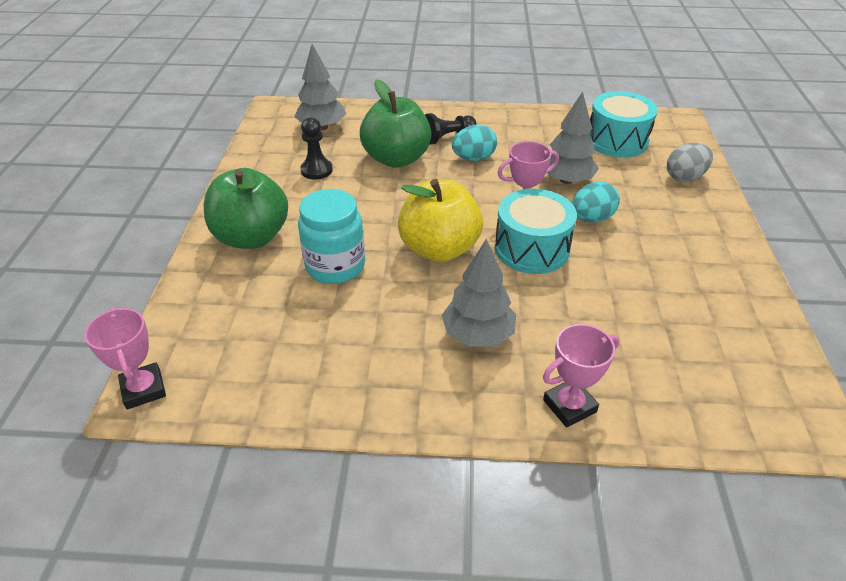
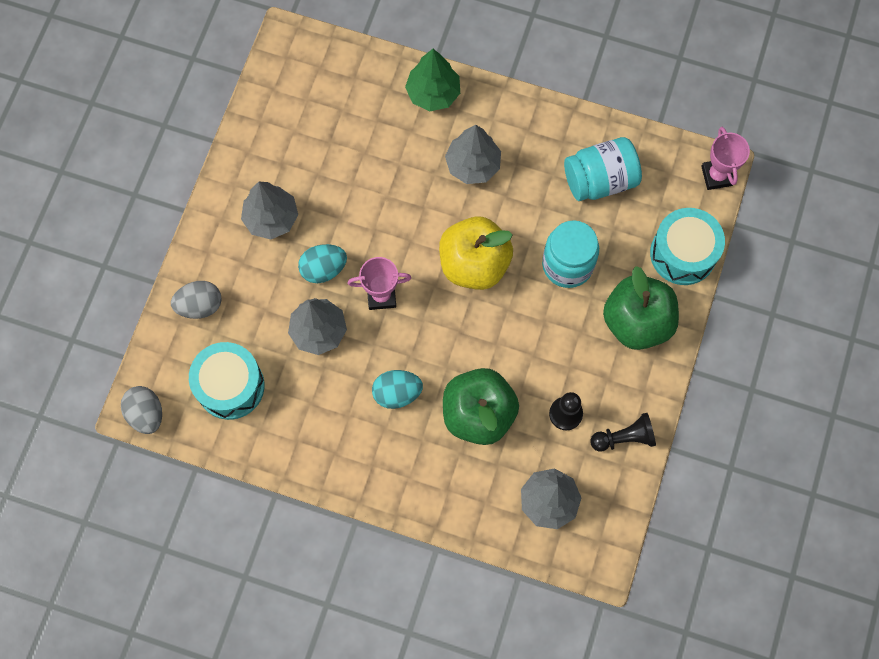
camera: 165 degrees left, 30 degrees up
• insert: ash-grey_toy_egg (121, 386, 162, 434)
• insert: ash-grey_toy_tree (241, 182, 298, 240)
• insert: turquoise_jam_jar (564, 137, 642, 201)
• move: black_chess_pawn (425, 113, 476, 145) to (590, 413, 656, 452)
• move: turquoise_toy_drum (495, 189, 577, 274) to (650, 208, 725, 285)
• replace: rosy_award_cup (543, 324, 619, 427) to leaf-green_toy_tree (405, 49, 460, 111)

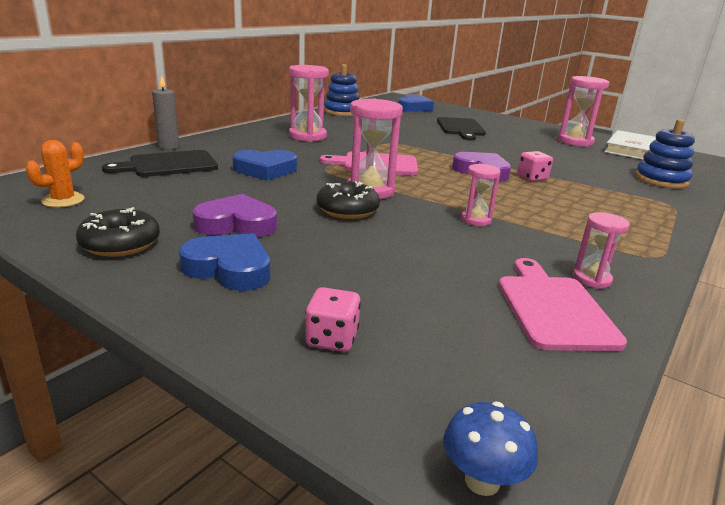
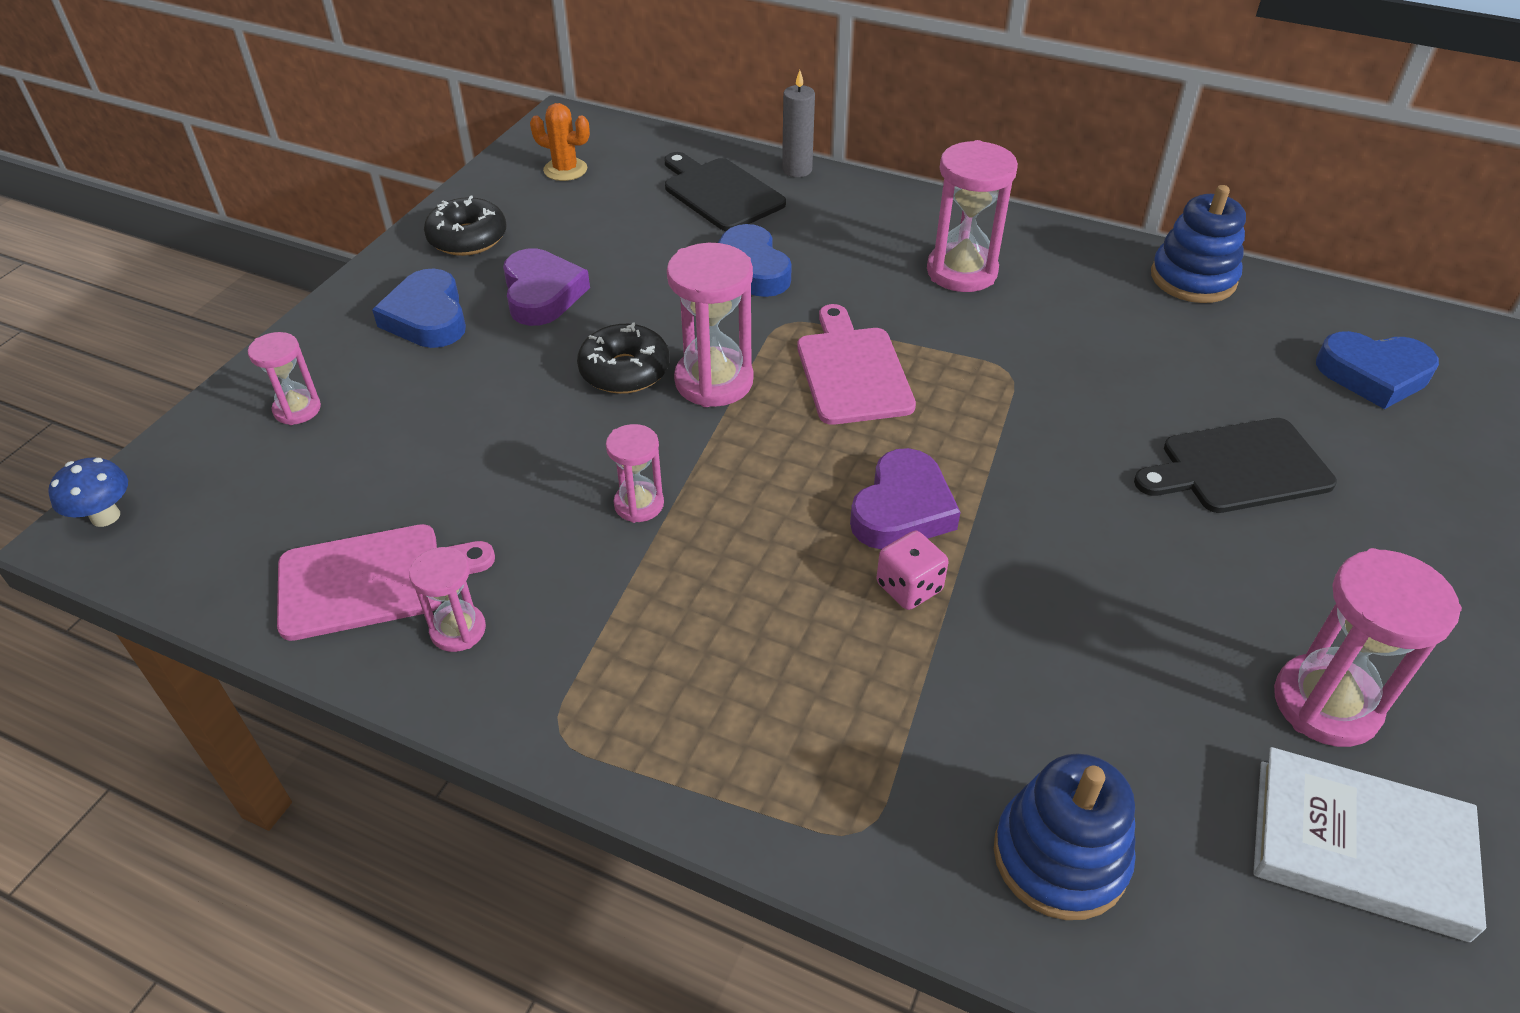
camera: 80 degrees right, 20 degrees up
• replace: rosy_game_die (305, 287, 361, 352) to rosy_hourglass (248, 332, 321, 425)
• rotate: blue_heart (179, 233, 270, 291) = (372, 268, 466, 348) 150 degrees clockwise

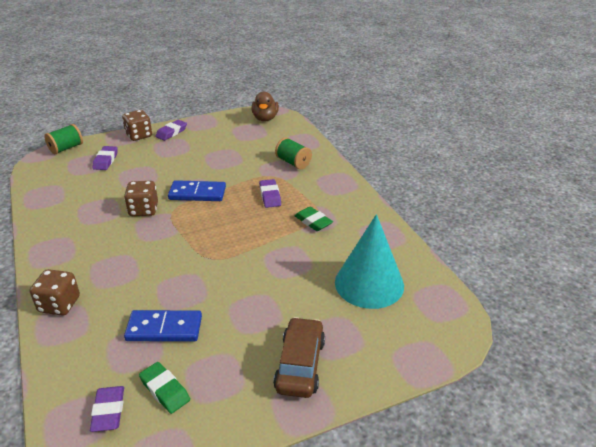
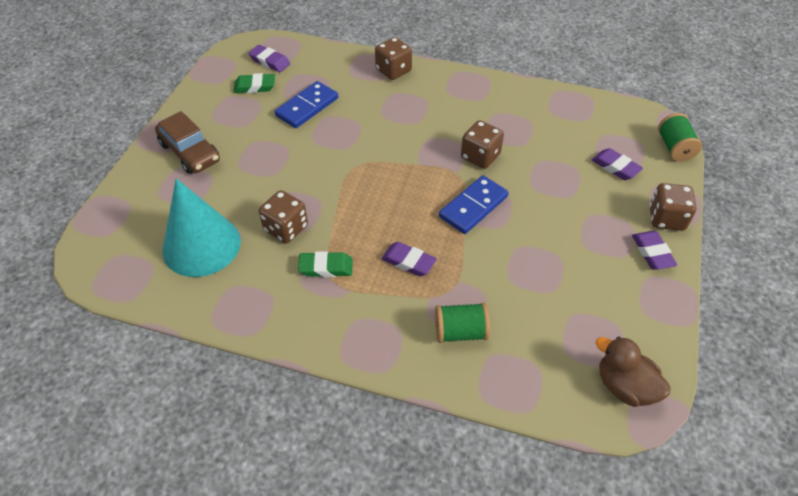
camera: 130 degrees right, 15 degrees up
• insert: dark_brown_game_die (259, 190, 308, 243)

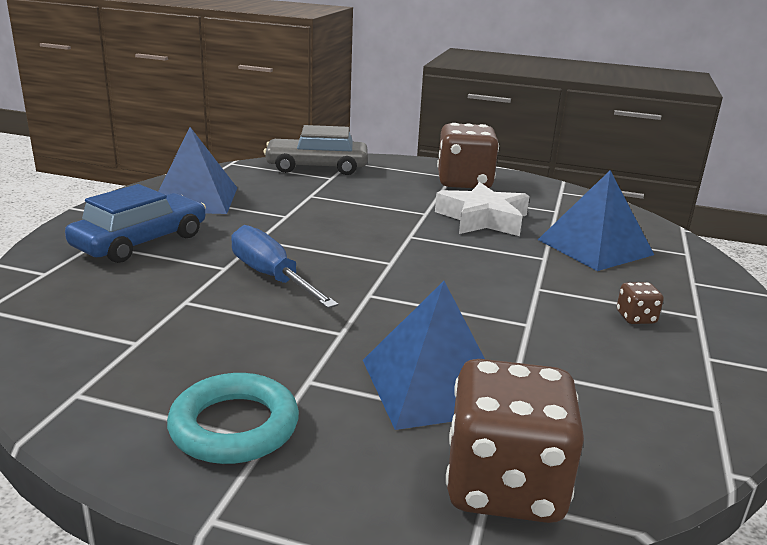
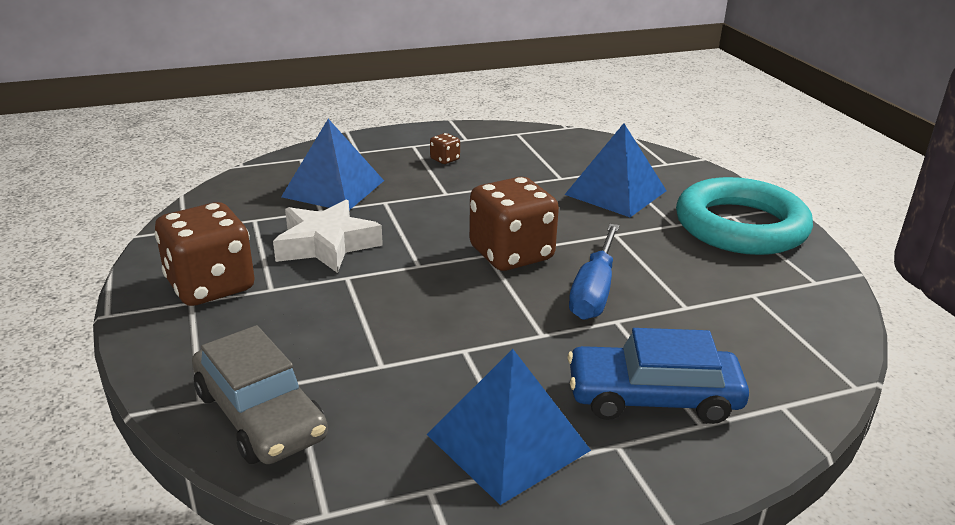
camera: 125 degrees left, 5 degrees up
• move: dark_brown_game_die (446, 359, 584, 523) to (469, 177, 559, 271)
• resize: turquoise_torus (167, 373, 299, 464) = (676, 177, 813, 255) x1.69

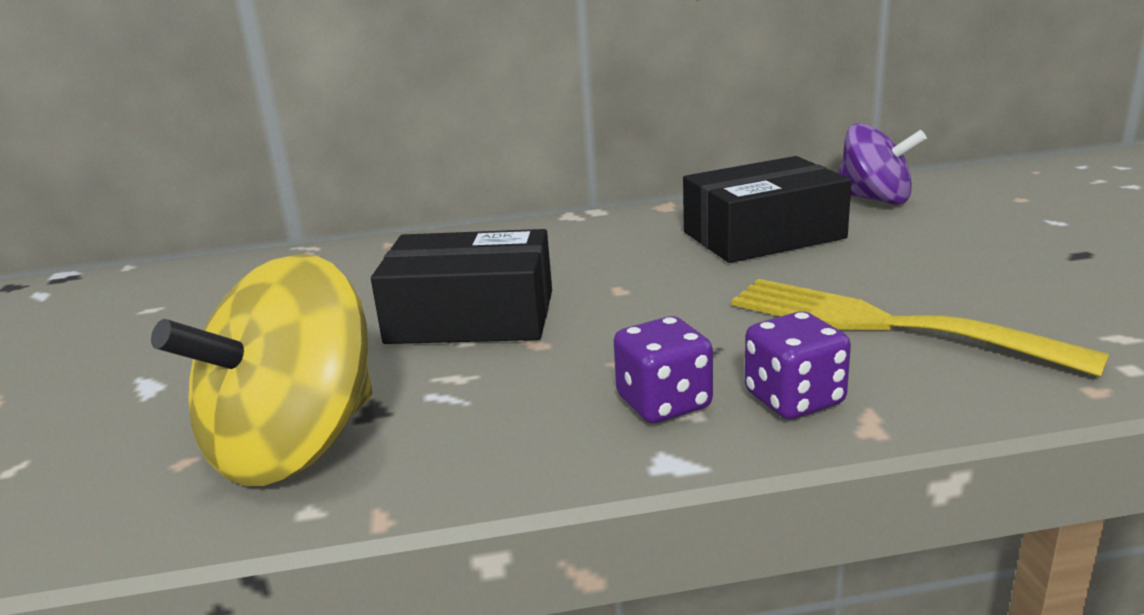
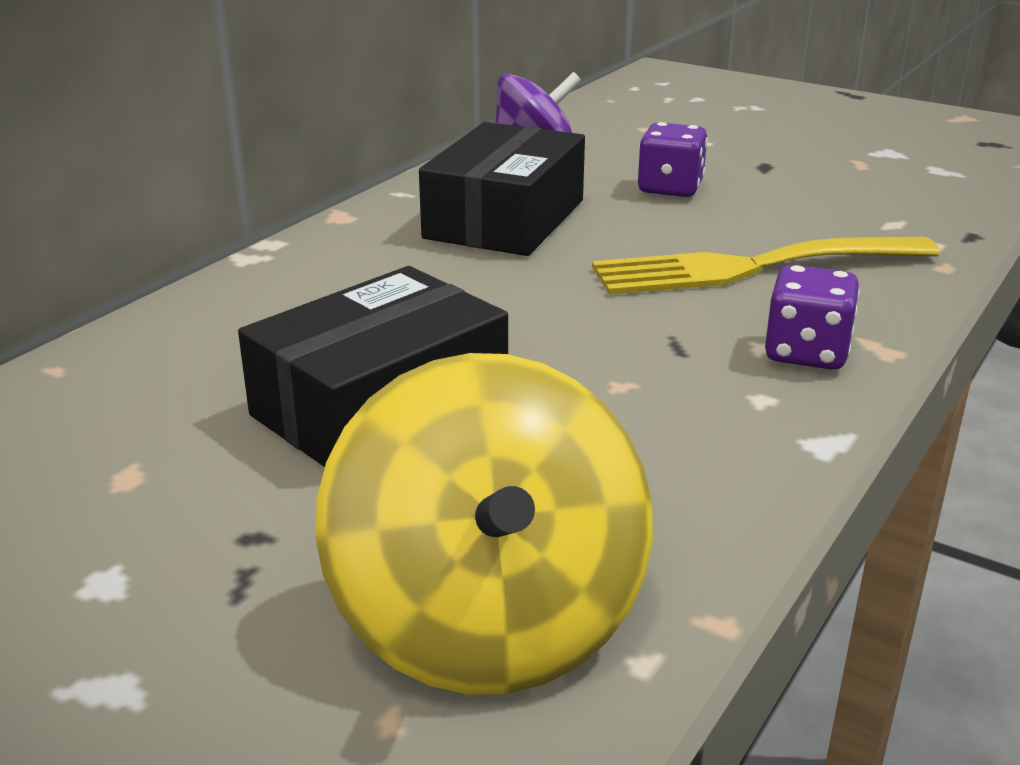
camera: 50 degrees left, 5 degrees up
• move: violet_game_die (614, 316, 713, 423) to (638, 122, 708, 197)

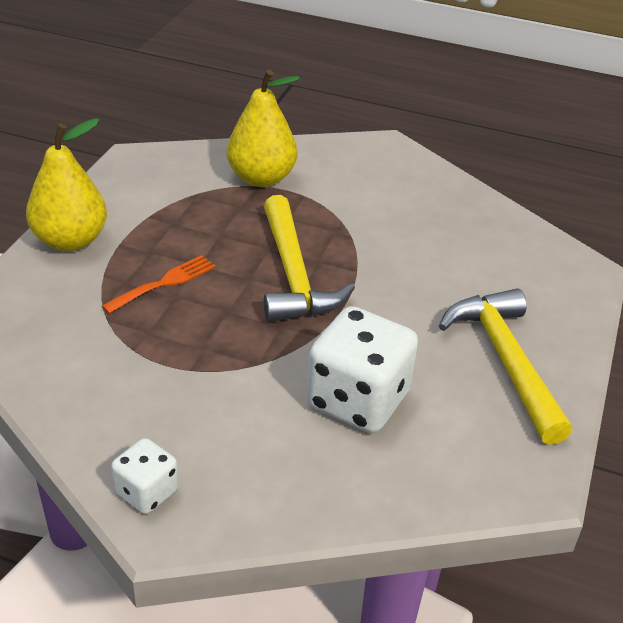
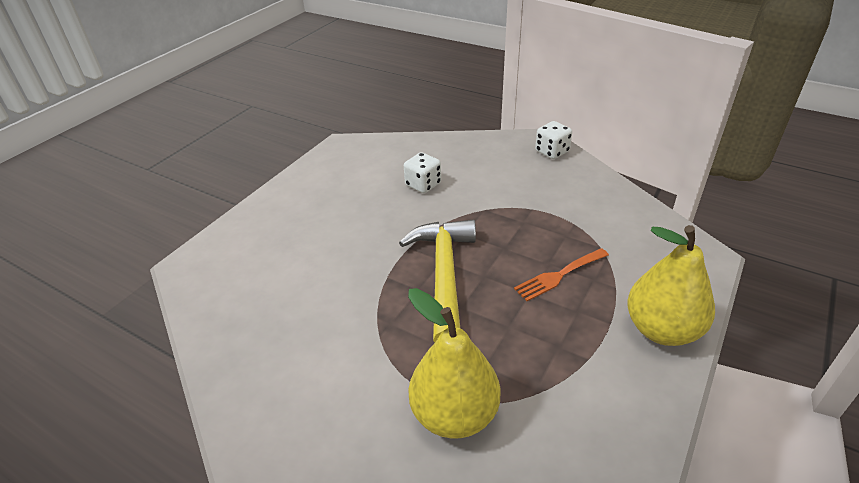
camera: 165 degrees left, 0 degrees up
• delete: bright_yellow_carpenter's_hammer (439, 289, 572, 445)
• resize: pure_white_game_die (306, 306, 418, 433) = (404, 152, 441, 193) x0.53

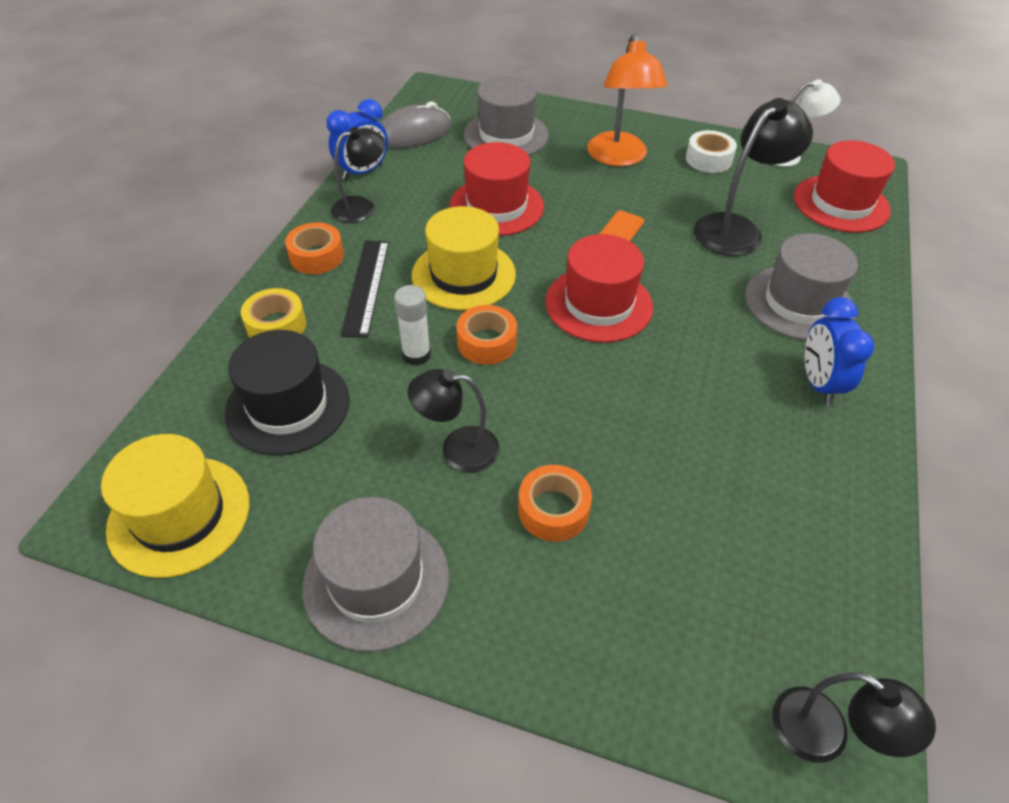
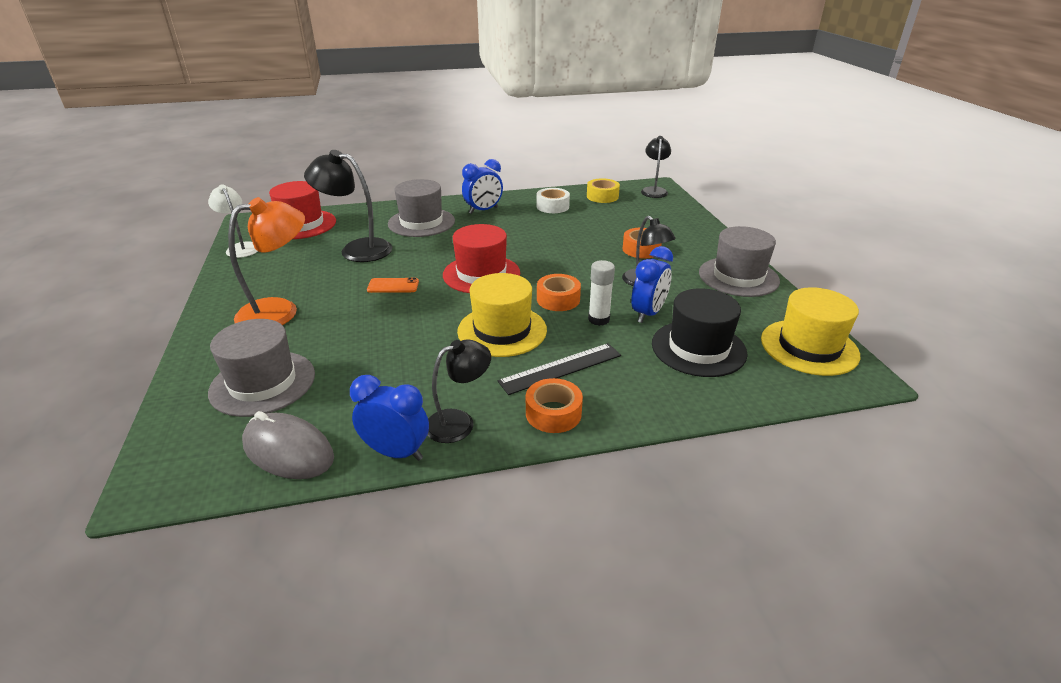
camera: 120 degrees left, 15 degrees down
• delete: crimson_tall_hat (449, 142, 544, 236)
• insert: blue_alarm_clock (631, 246, 673, 323)
• move: bright_yellow_roll_of_tape (241, 288, 306, 338) to (587, 178, 620, 203)
• move: pure_white_roll_of_tape (686, 130, 737, 173) to (536, 188, 570, 213)
• rotate: black_lamp (331, 127, 386, 223) = (427, 339, 491, 443) 120 degrees clockwise

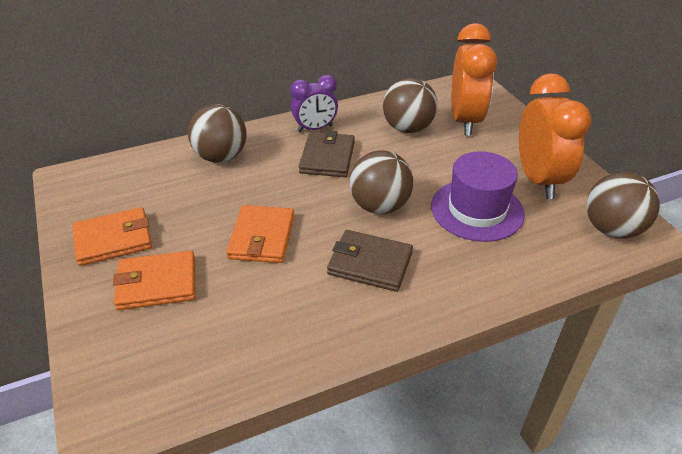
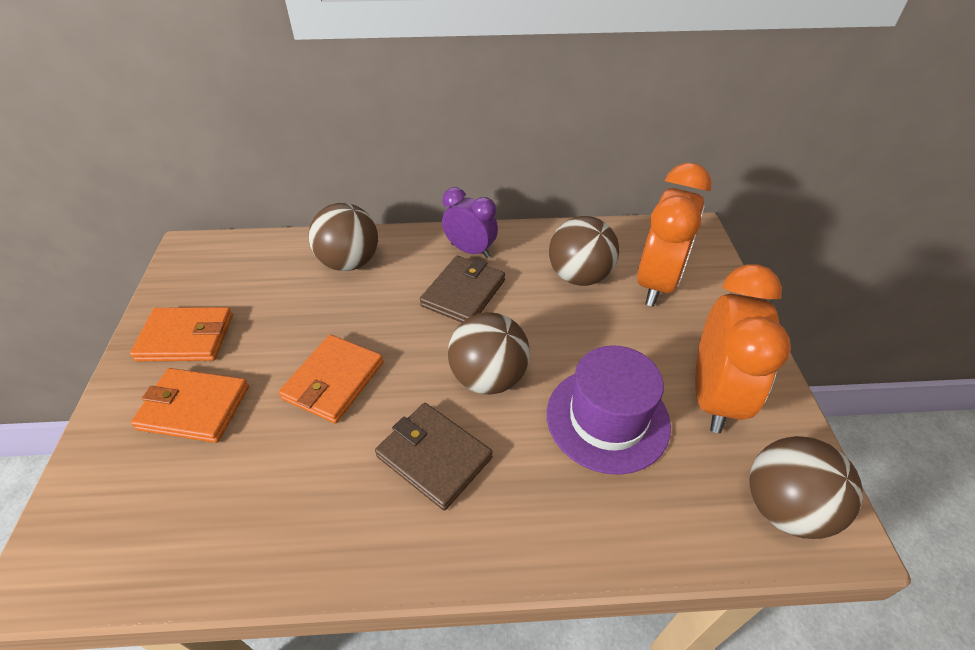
camera: 20 degrees right, 5 degrees up
• rotate: violet_alarm_clock (291, 75, 338, 132) = (442, 187, 498, 258) 150 degrees counterclockwise

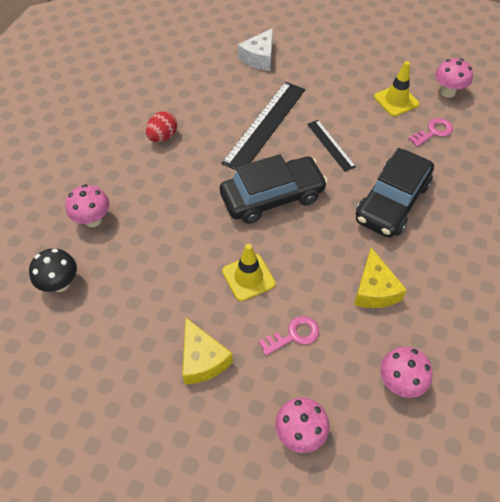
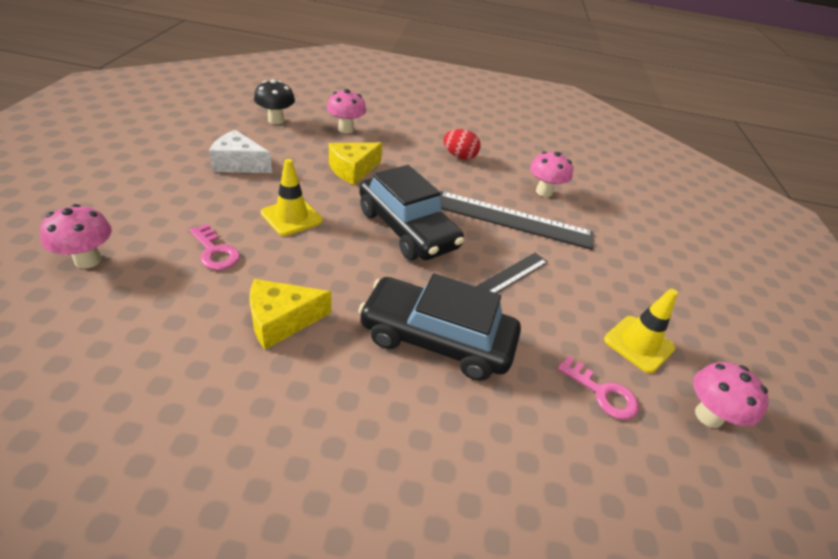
camera: 70 degrees right, 15 degrees down
• move: bright_yellow_cheese_wedge (182, 318, 233, 384) to (329, 142, 382, 185)
• move: pure_white_cheese_wedge (238, 28, 273, 71) to (209, 130, 272, 173)
• move: rosy_toadstool (380, 347, 433, 398) to (530, 151, 573, 197)

